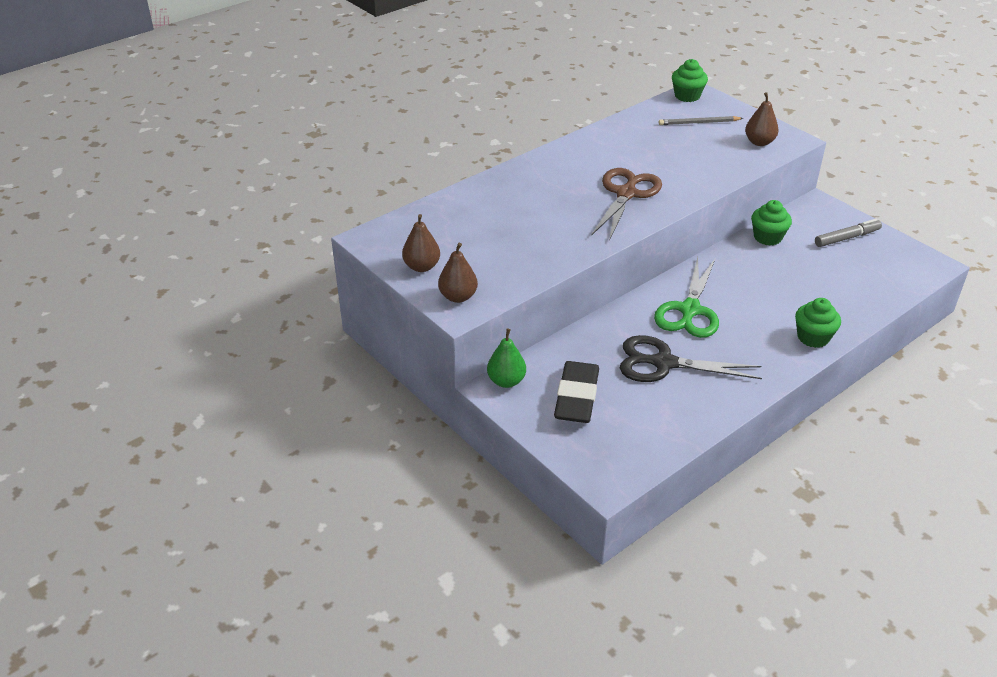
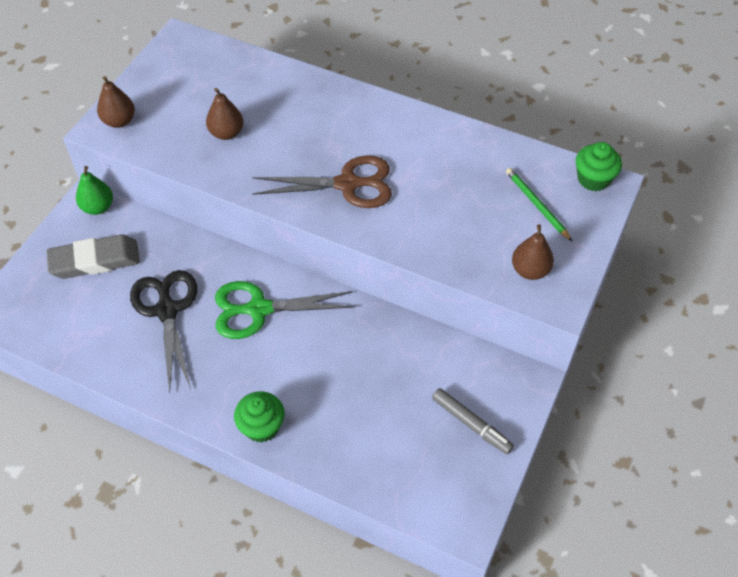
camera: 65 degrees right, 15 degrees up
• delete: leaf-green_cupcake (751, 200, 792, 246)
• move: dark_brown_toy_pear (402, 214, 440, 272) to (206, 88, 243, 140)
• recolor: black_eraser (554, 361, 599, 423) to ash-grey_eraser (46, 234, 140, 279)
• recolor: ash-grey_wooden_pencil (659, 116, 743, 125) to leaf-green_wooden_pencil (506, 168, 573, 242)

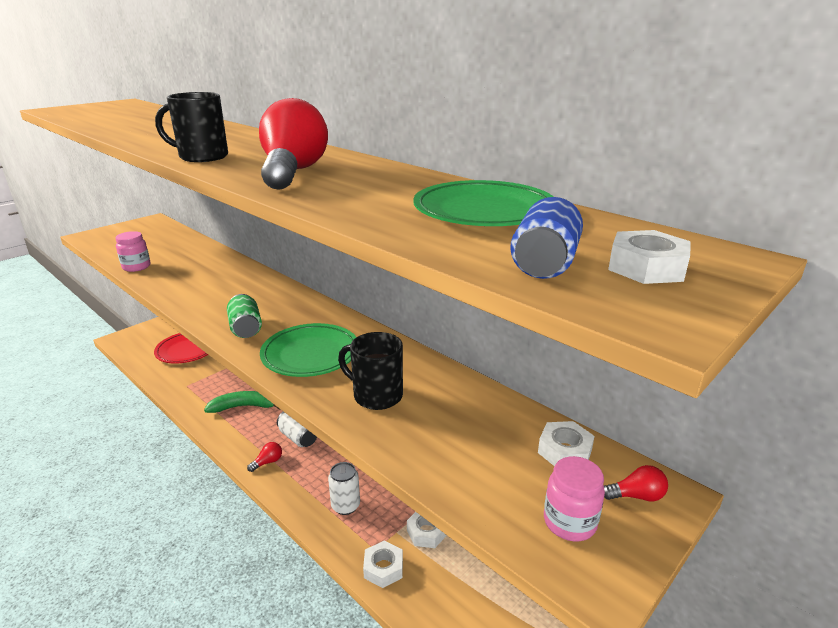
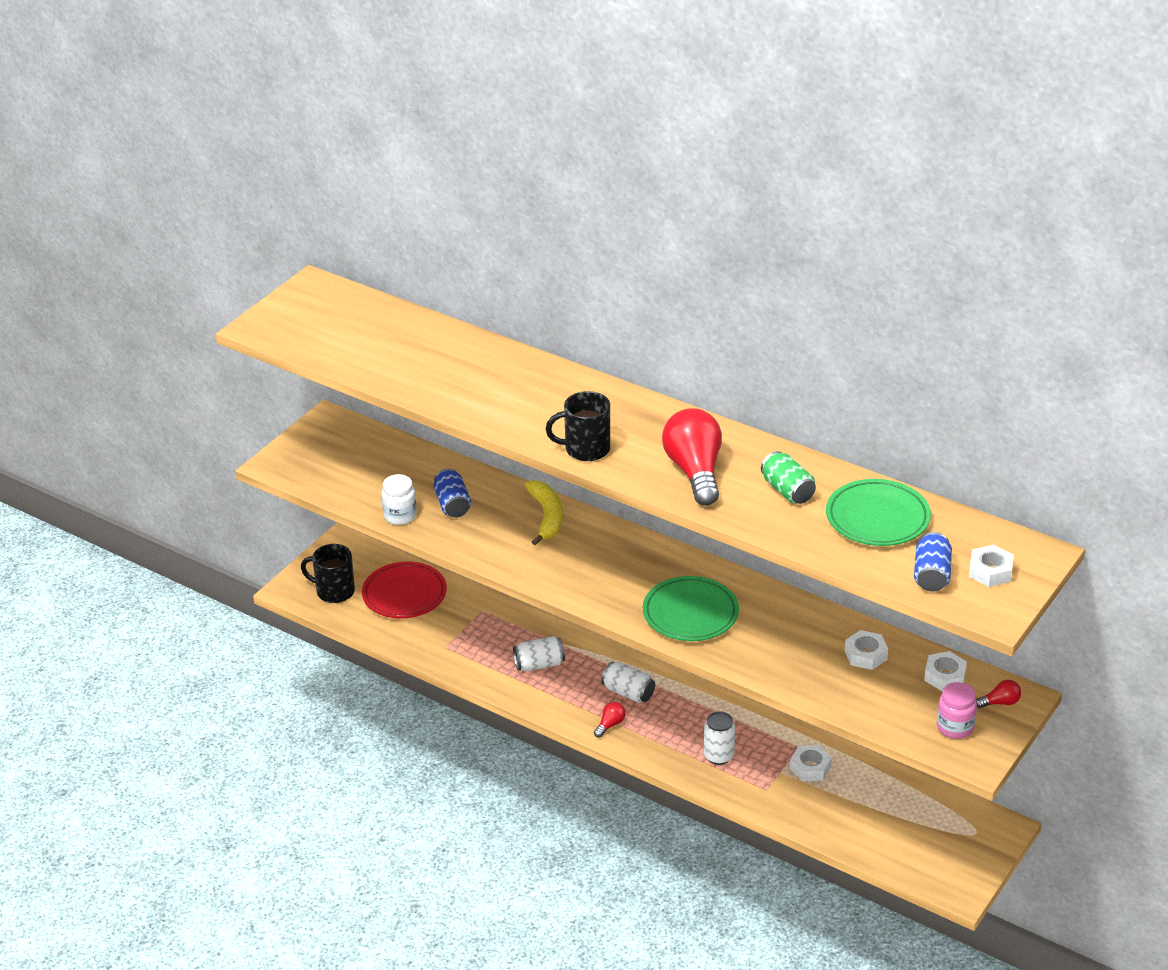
camera: 10 degrees left, 10 degrees up
• insert: blue_soda_can (434, 469, 471, 517)
• insert: bright_yellow_toy_banana (525, 480, 563, 546)
• move: leaf-green_soda_can (227, 294, 262, 338) to (761, 451, 816, 504)
• move: black_mug (338, 332, 403, 410) to (301, 544, 355, 603)
• move: pure_white_hexagon_nut (363, 541, 403, 588) to (845, 630, 888, 670)
• replace: leaf-green_toy_banana (204, 391, 280, 413) to pure_white_soda_can (513, 636, 565, 672)
• recolor: rosy_jam_jar (115, 231, 150, 272) to pure_white_jam_jar (381, 474, 417, 525)

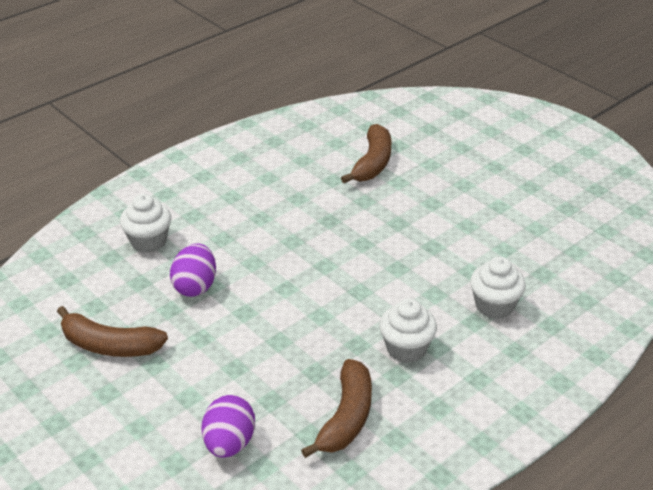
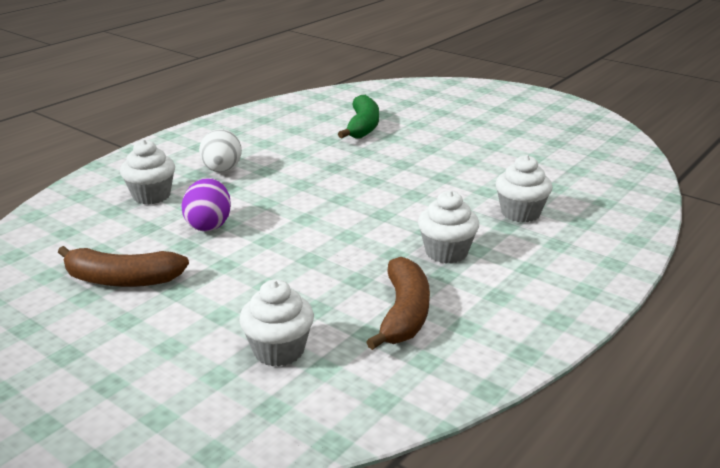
camera: 10 degrees left, 10 degrees down
• insert: pure_white_toy_egg (199, 129, 242, 172)
• replace: violet_toy_egg (201, 395, 255, 458) to pure_white_cupcake (239, 279, 314, 367)
• recolor: dark_brown_toy_banana (341, 124, 391, 183) to leaf-green_toy_banana (338, 95, 379, 139)

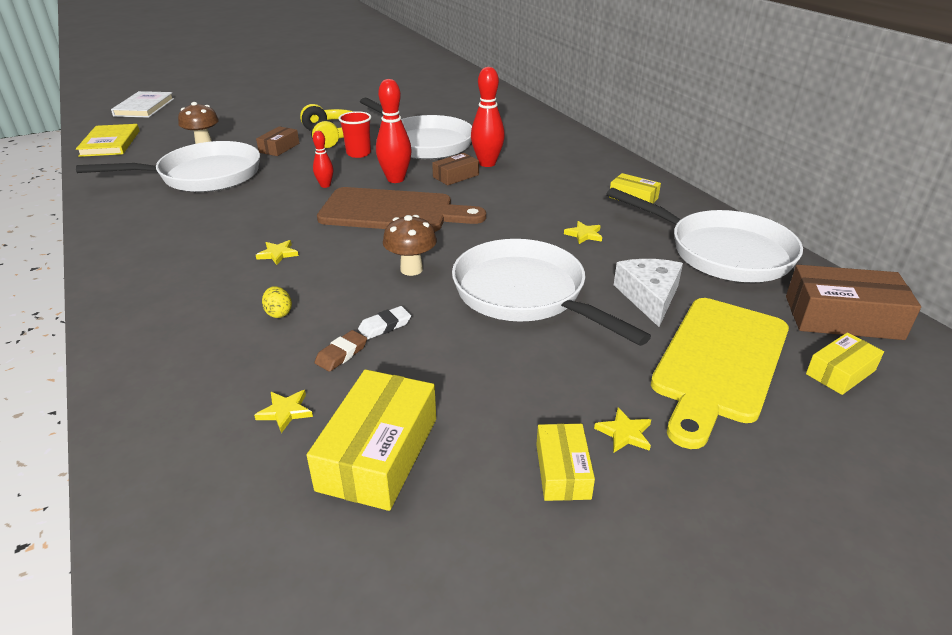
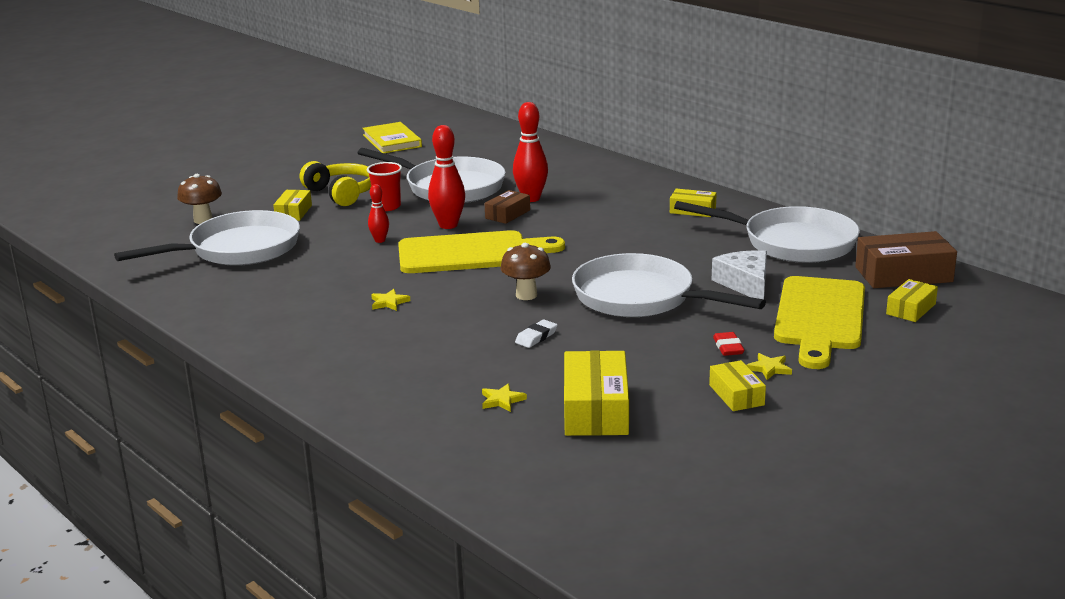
camera: 15 degrees left, 10 degrees down
• delete: pure_white_book (111, 91, 174, 118)
• delete: bright_yellow_toy_egg (262, 286, 292, 318)
• delete: dark_brown_eraser (315, 330, 367, 372)
• delete: bright_yellow_star_shape (564, 221, 602, 244)
• insert: crimson_eraser (713, 332, 744, 356)
• move: bright_yellow_book (76, 124, 140, 157) to (362, 122, 422, 153)
• recolor: dark_brown_package (256, 127, 299, 156) to bright_yellow_package (273, 190, 312, 221)
• recolor: dark_brown_cutting_board (317, 187, 486, 232) to bright_yellow_cutting_board (398, 230, 565, 273)

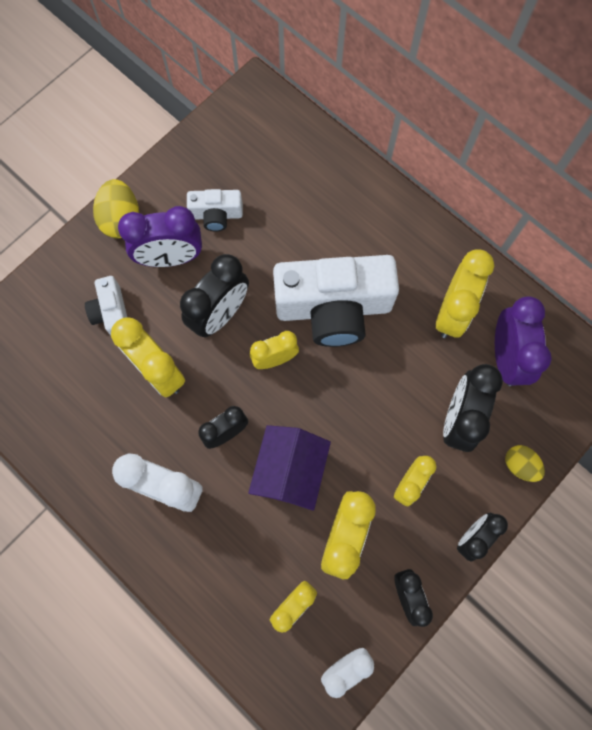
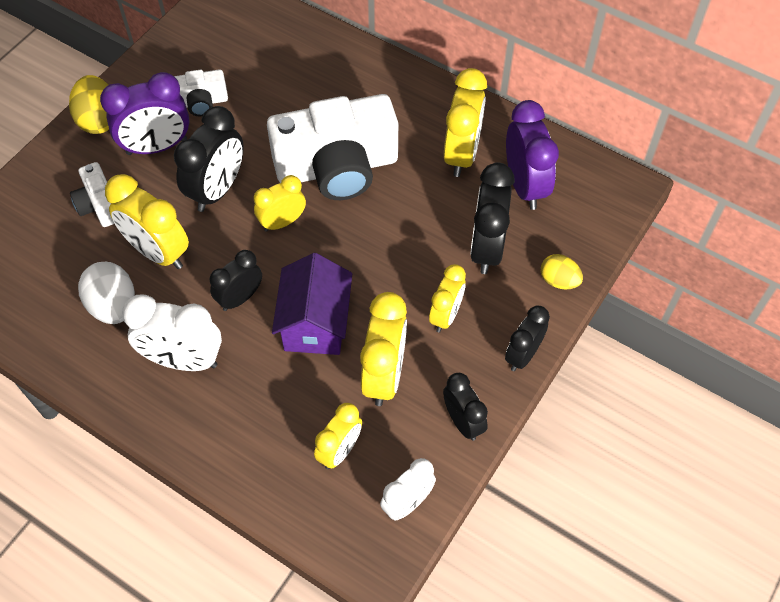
camera: 10 degrees left, 15 degrees down
• insert: pure_white_toy_egg (78, 262, 135, 324)

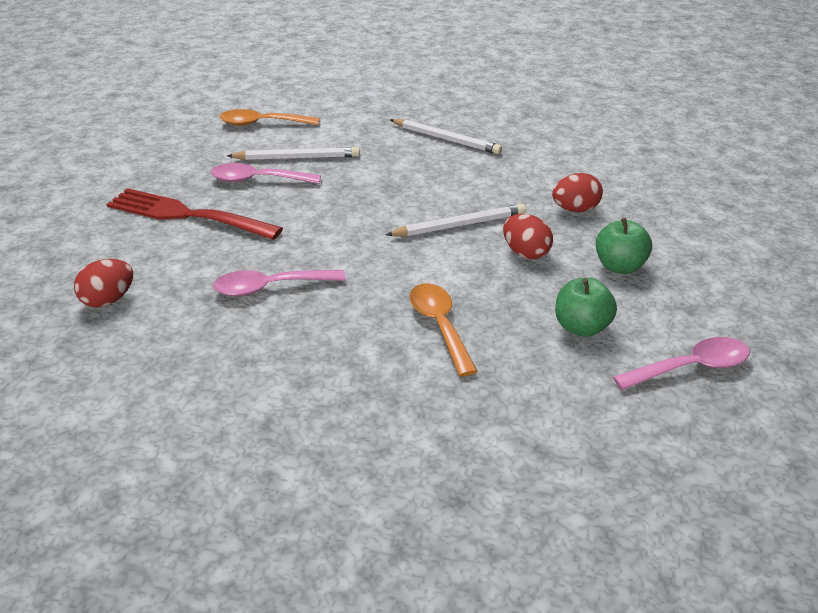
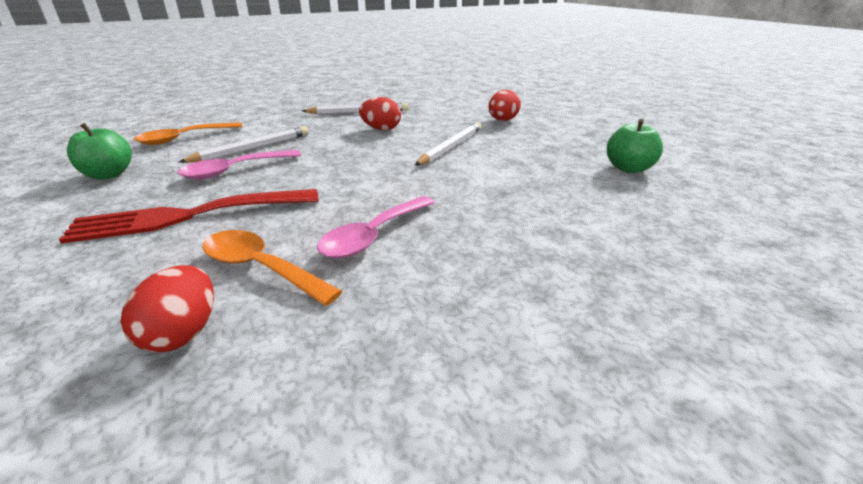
camera: 40 degrees left, 5 degrees down
• delete: rosy_spoon (613, 337, 750, 390)
• move: bright_orange_spoon (410, 283, 478, 376) to (203, 230, 342, 306)
• move: crimson_toy_egg (503, 214, 553, 259) to (359, 97, 401, 130)
• move: leaf-green_apple (596, 218, 652, 274) to (67, 123, 132, 180)

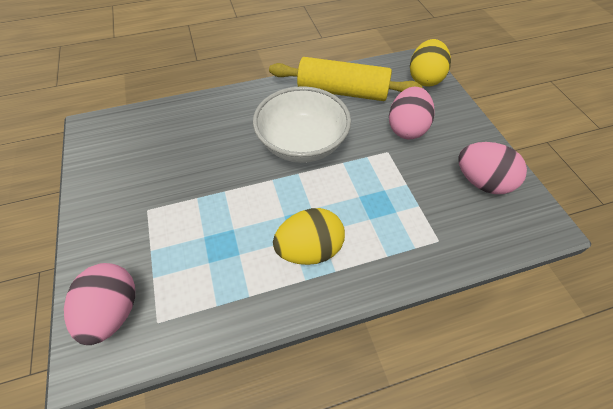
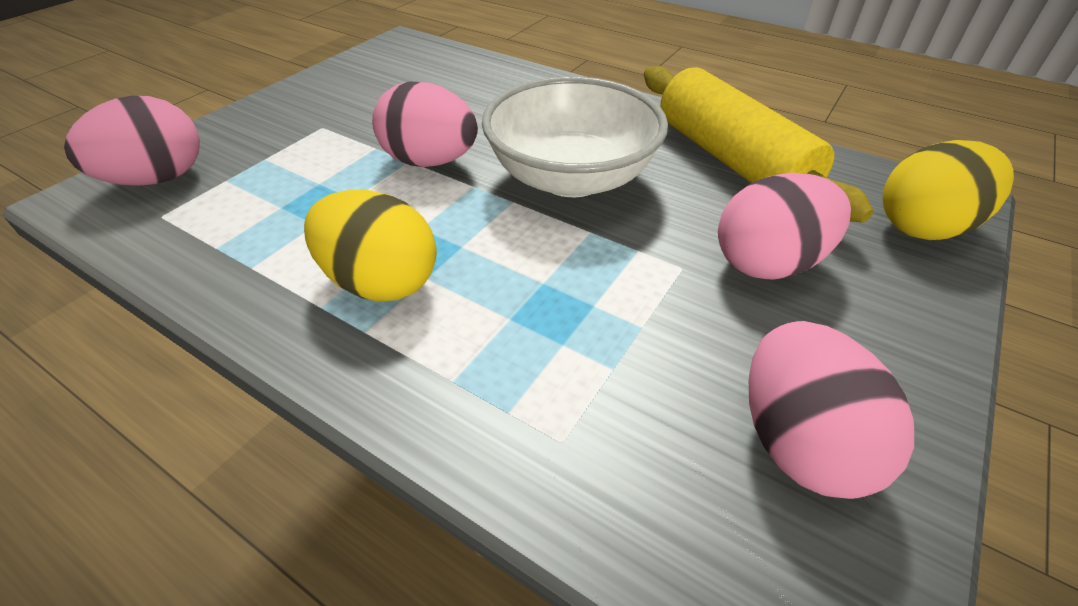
camera: 50 degrees right, 10 degrees down
• insert: rosy_toy_egg (372, 81, 478, 167)

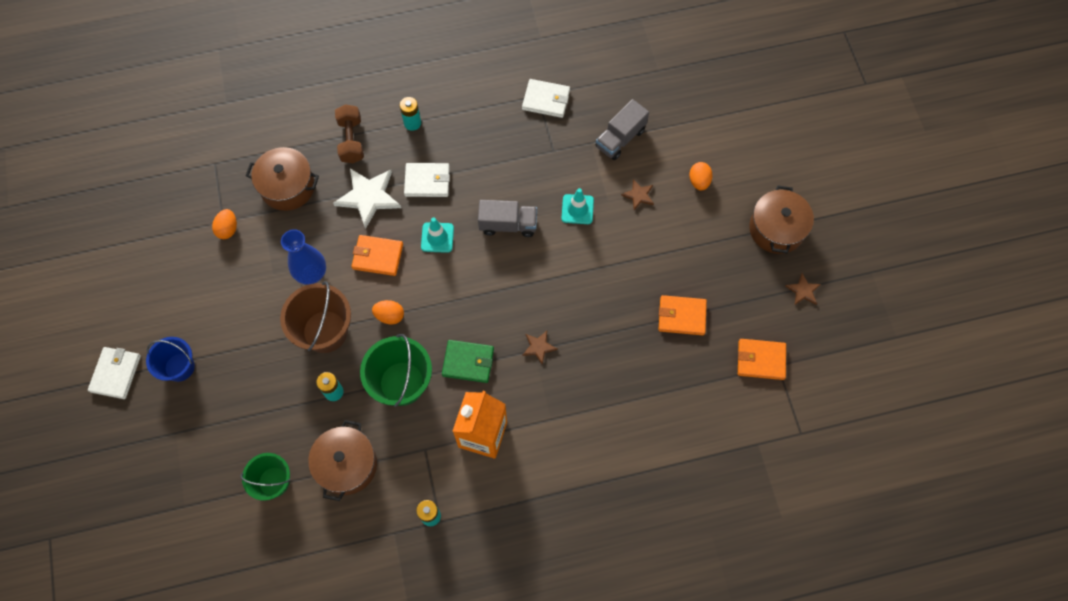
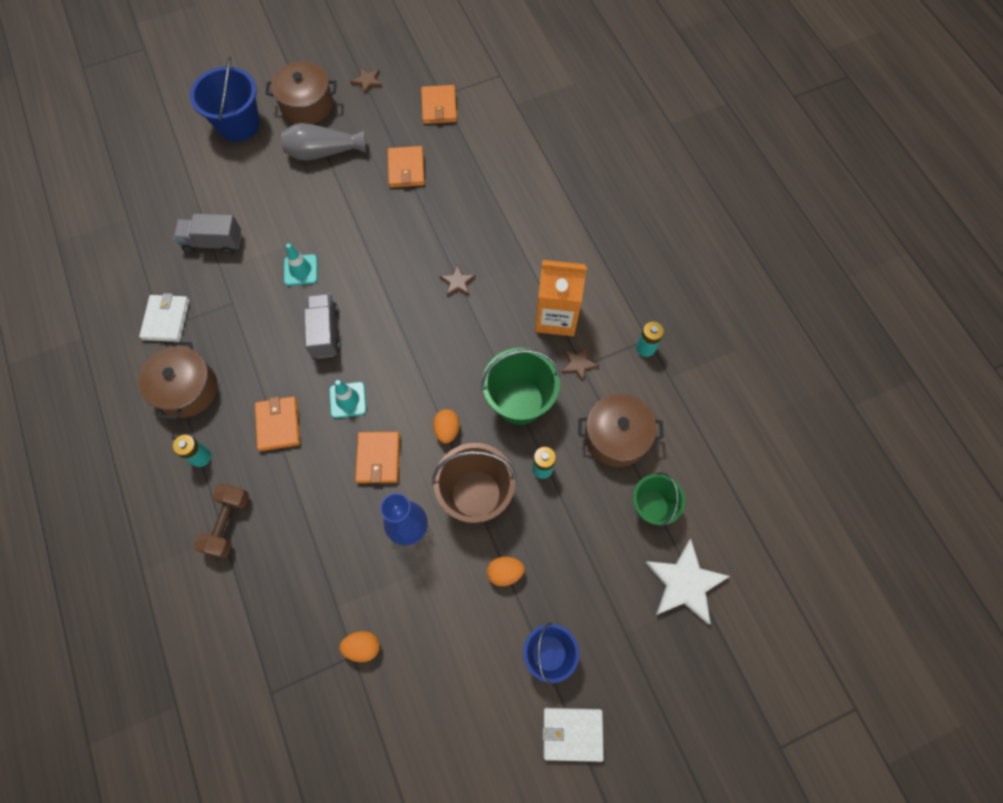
camera: 100 degrees left, 0 degrees up
• delete: leaf-green_wallet (442, 340, 494, 383)
• insert: blue_bucket (190, 56, 260, 142)
• insert: ash-grey_vase (281, 123, 366, 161)
• move: dark_brown_stockpot (246, 147, 319, 211) to (139, 342, 217, 419)
• move: pure_white_star_shape (333, 168, 401, 229) to (645, 539, 730, 625)
• move: dark_brown_star_shape (621, 179, 654, 210) to (561, 347, 599, 382)
• move: bright_orange_toy_egg (689, 162, 712, 190) to (487, 557, 525, 586)
• recolor: pure_white_wallet (404, 163, 450, 197) to bright_orange_wallet (255, 396, 300, 451)
• rotate: dark_brown_free_weight (335, 104, 364, 163) = (194, 484, 249, 558) 60 degrees counterclockwise
• rotate: ash-grey_truck (595, 99, 649, 160) = (173, 213, 242, 254) 150 degrees clockwise

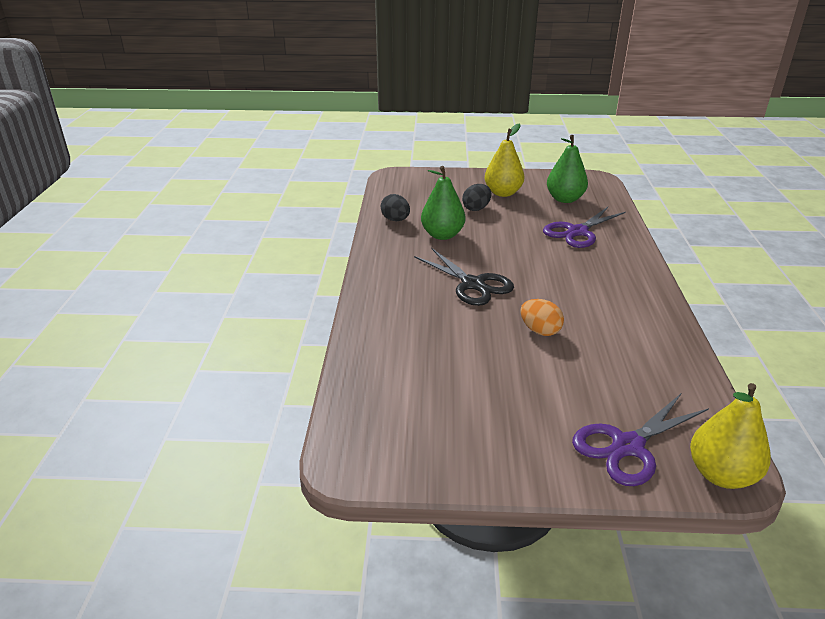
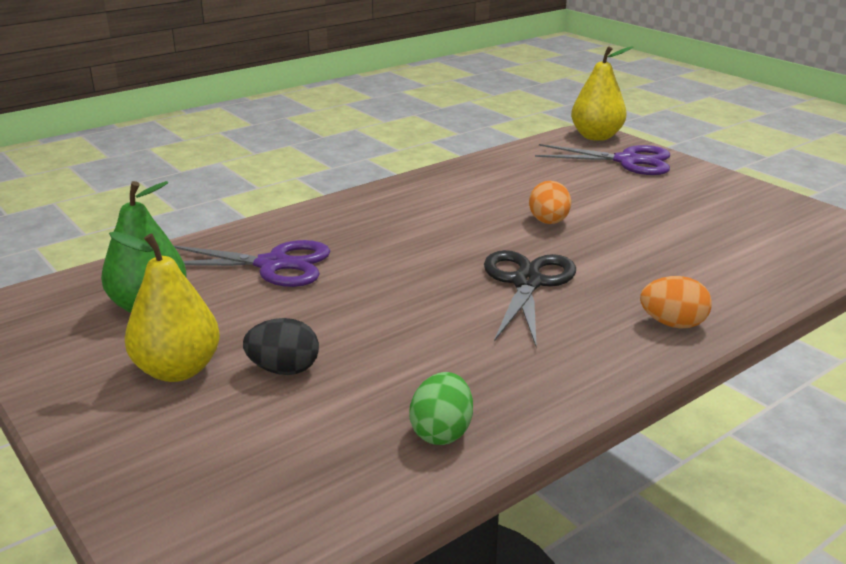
camera: 130 degrees left, 5 degrees down
• delete: leaf-green_toy_pear (421, 166, 465, 240)
• insert: bright_orange_toy_egg (640, 276, 712, 329)
• recolor: black_toy_egg (381, 194, 410, 221) to leaf-green_toy_egg (409, 372, 473, 445)

